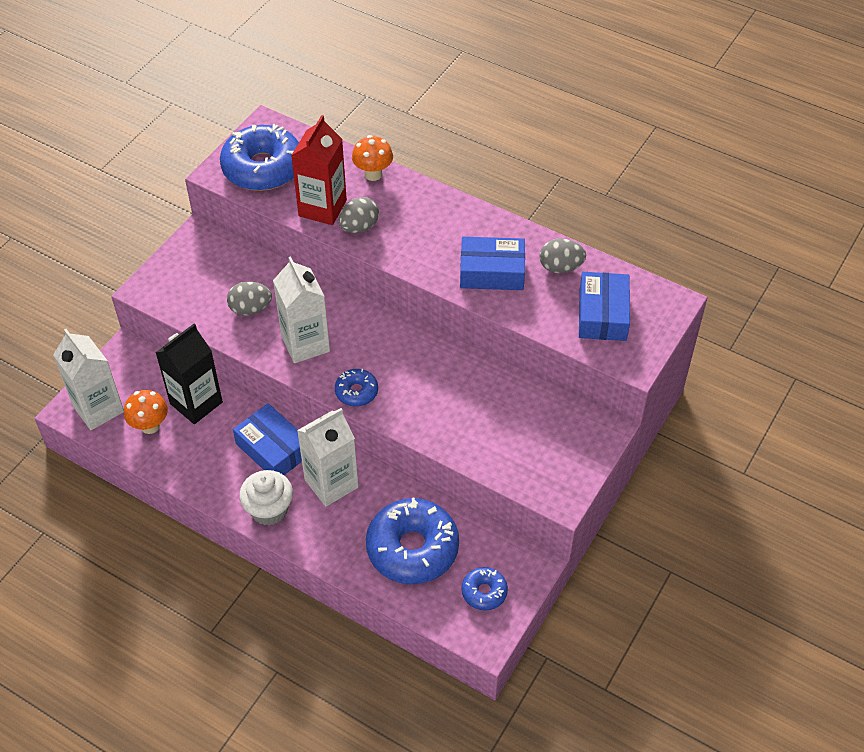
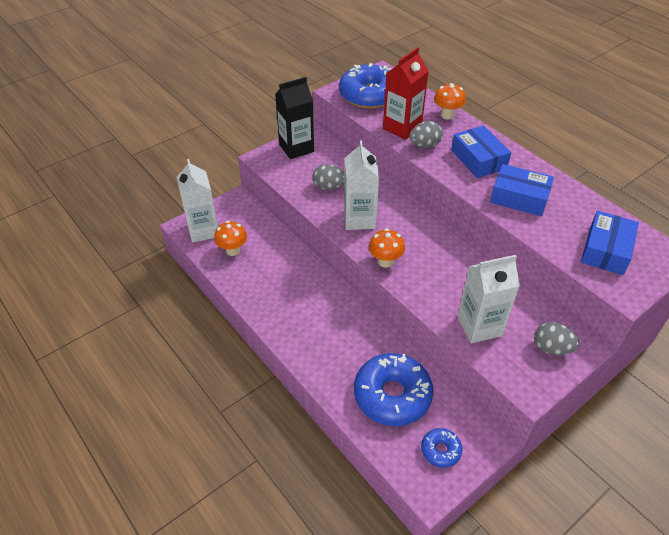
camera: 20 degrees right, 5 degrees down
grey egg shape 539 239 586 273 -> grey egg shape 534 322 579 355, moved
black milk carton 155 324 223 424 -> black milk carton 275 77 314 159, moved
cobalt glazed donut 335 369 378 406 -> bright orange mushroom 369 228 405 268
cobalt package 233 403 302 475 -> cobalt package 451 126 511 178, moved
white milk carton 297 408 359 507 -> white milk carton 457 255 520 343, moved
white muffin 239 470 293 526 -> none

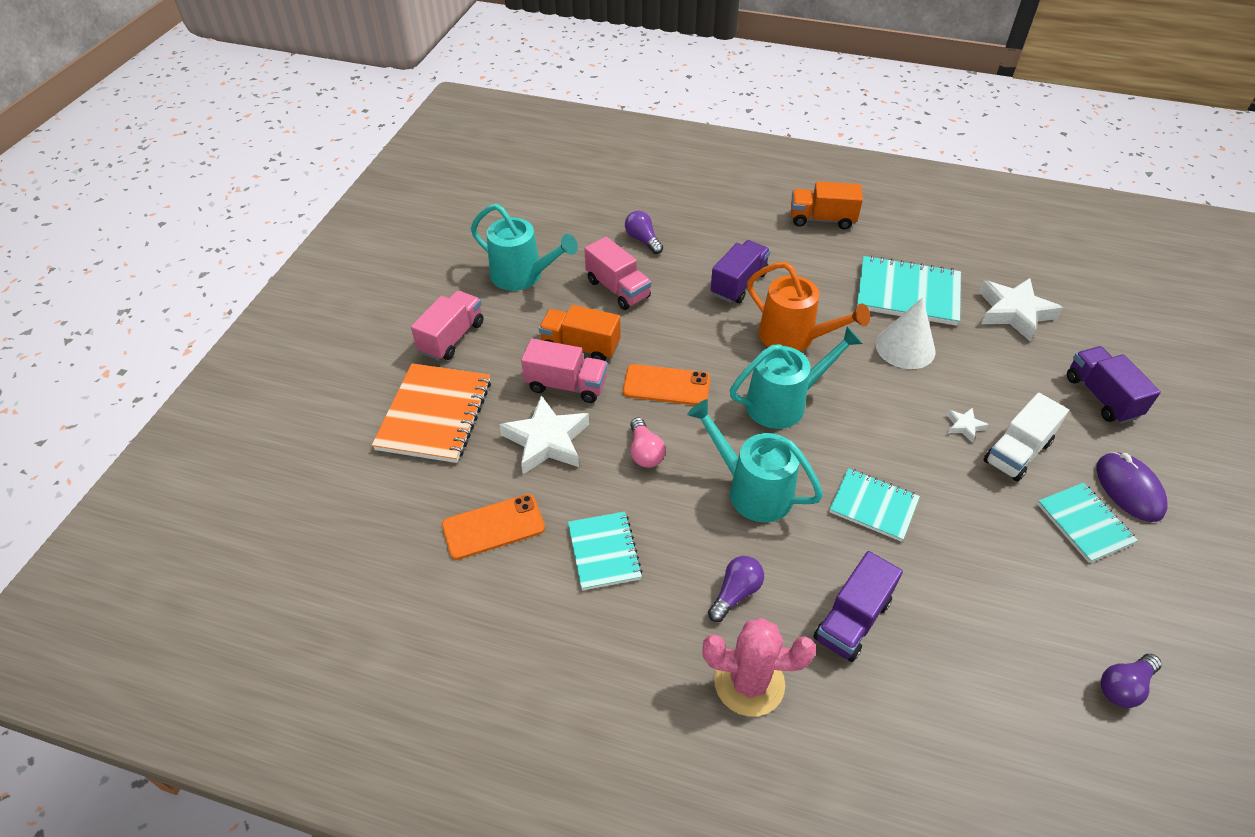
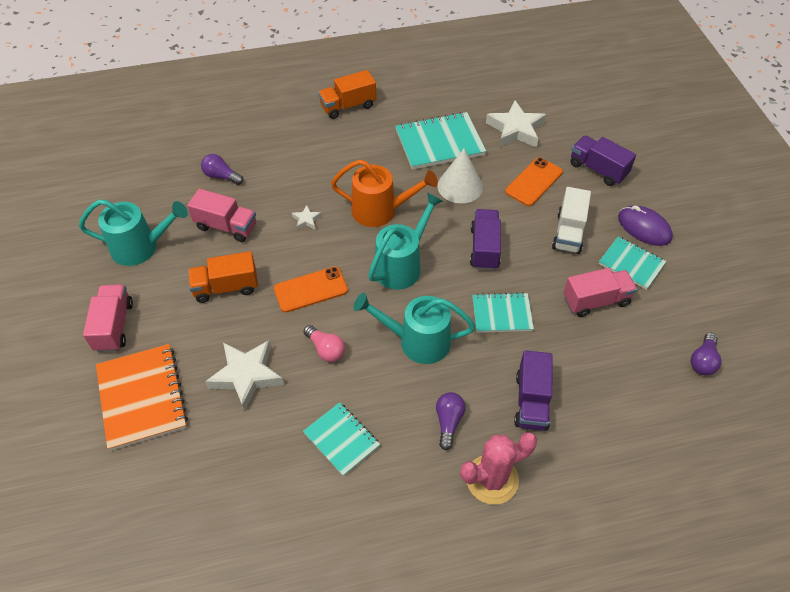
camera: 30 degrees left, 5 degrees up
purple truck 710 240 770 303 -> purple truck 470 209 501 270, moved
pink truck 521 339 608 403 -> pink truck 563 268 637 317, moved
white five-pointed star 947 408 989 443 -> white five-pointed star 292 205 322 230, moved
bright orange mobile phone 442 494 545 560 -> bright orange mobile phone 505 157 563 206, moved

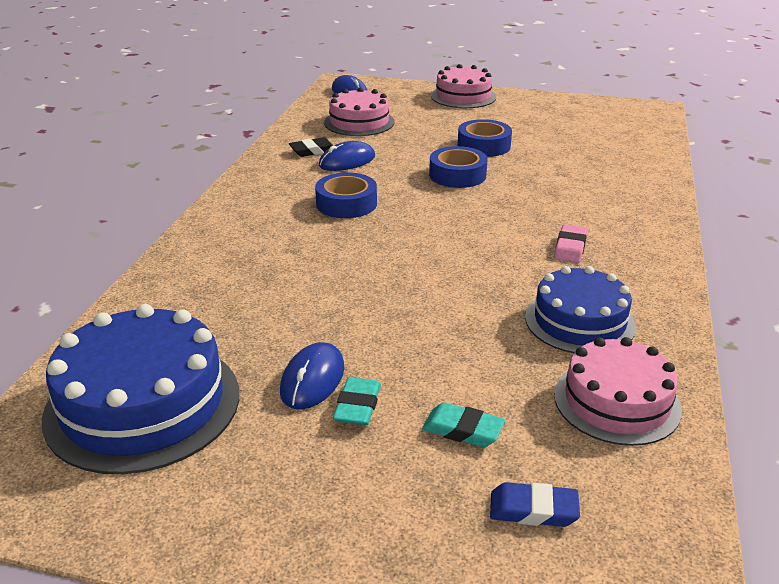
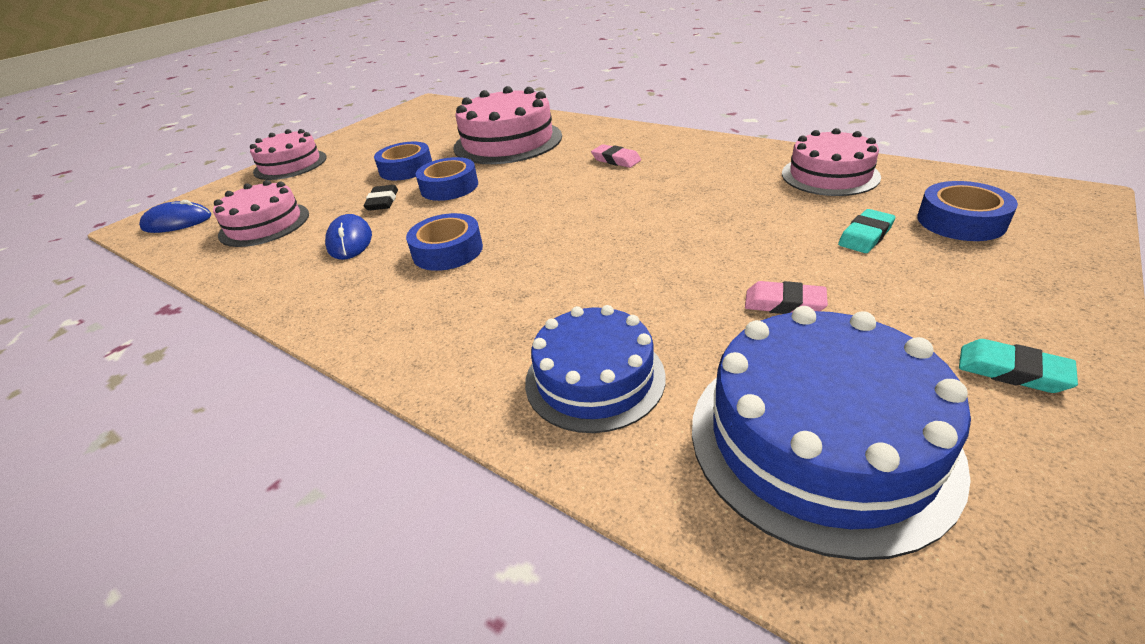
camera: 65 degrees left, 5 degrees up
black pencil eraser 289 137 334 157 -> black pencil eraser 364 185 398 211, moved
cobalt cake 525 266 636 353 -> cobalt cake 525 305 666 433, moved
cobalt computer mouse 280 342 344 409 -> pink pencil eraser 745 281 828 314
turquoise pencil eraser 333 377 381 425 -> turquoise pencil eraser 959 339 1078 393, moved
cobalt pencil eraser 490 482 580 527 -> cobalt roll of tape 917 181 1018 241
none -> pink cake 453 86 562 164

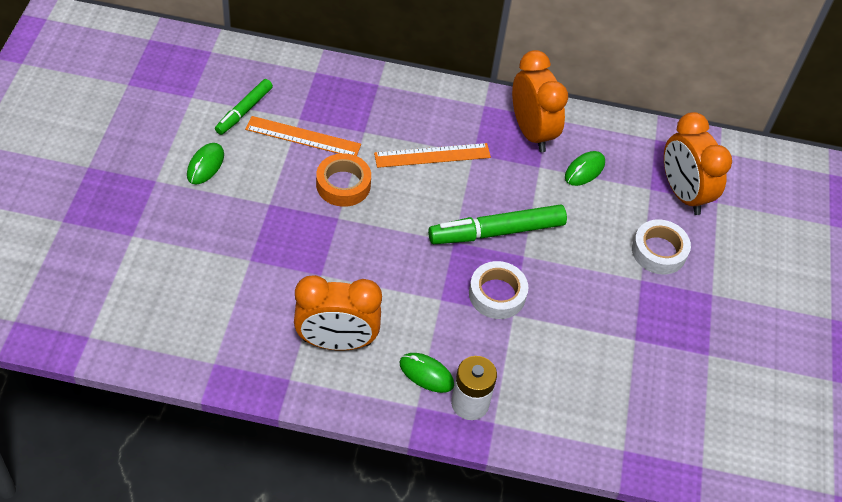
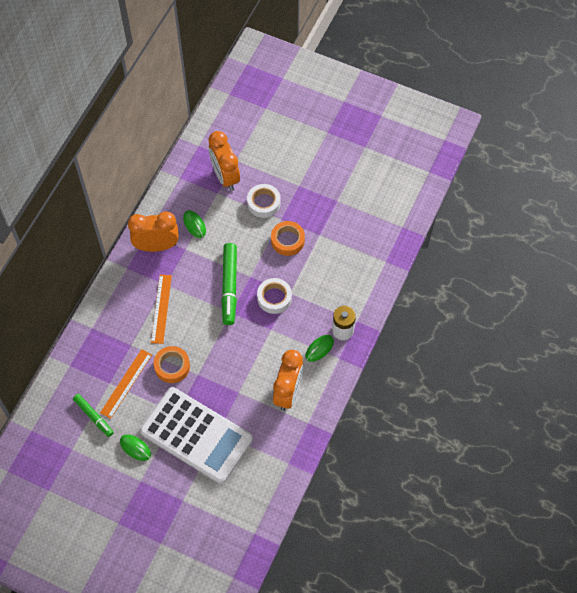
camera: 70 degrees left, 10 degrees up
bright orange clock 664 112 732 215 -> bright orange clock 209 131 240 191, 75 degrees clockwise
none -> bright orange roll of tape 271 221 305 256
none -> white pocket calculator 140 387 253 484

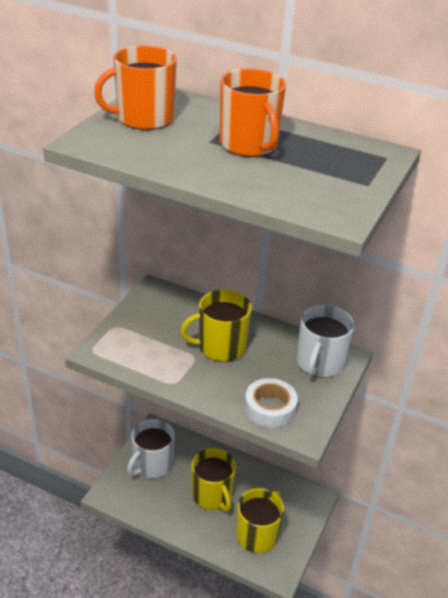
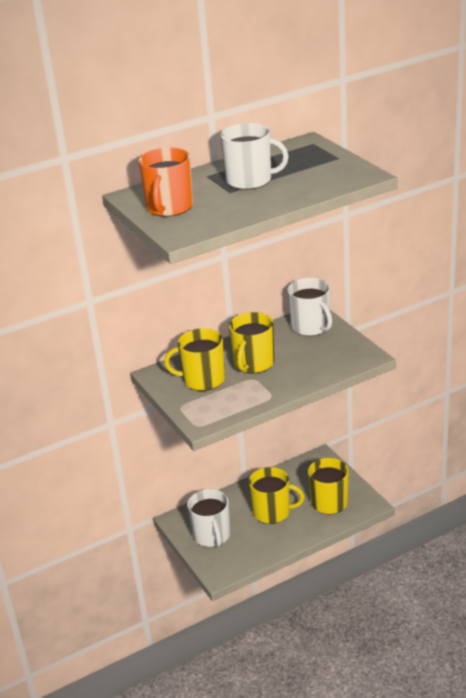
camera: 50 degrees left, 5 degrees down
bright orange tea mug 219 69 286 157 -> white tea mug 220 123 289 190
white roll of tape 245 378 298 428 -> none
none -> yellow tea mug 164 328 225 391

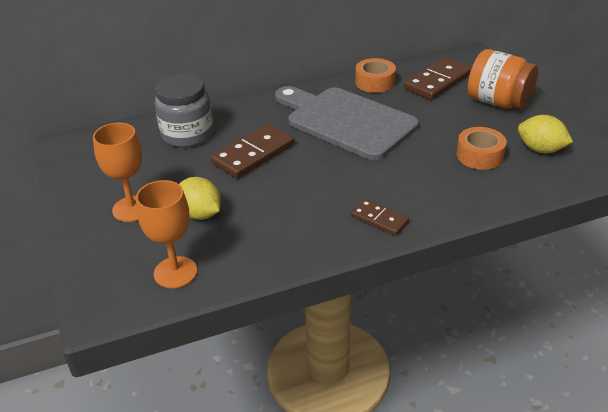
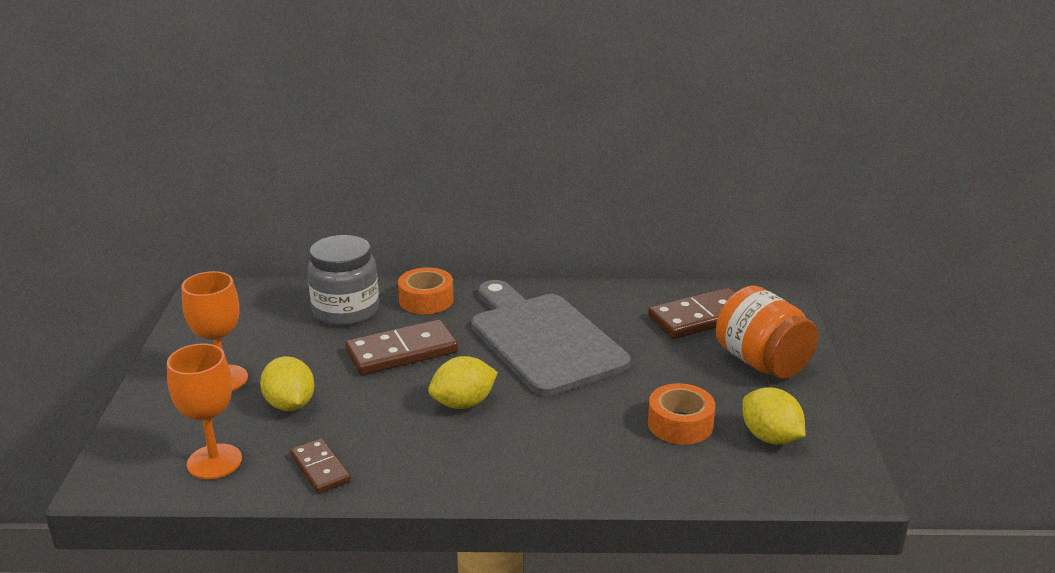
camera: 20 degrees right, 10 degrees down
bright orange roll of tape 355 58 396 93 -> bright orange roll of tape 398 267 454 314, moved
russet domino 351 199 409 236 -> russet domino 290 438 351 494, moved
none -> yellow citrus fruit 428 356 498 409

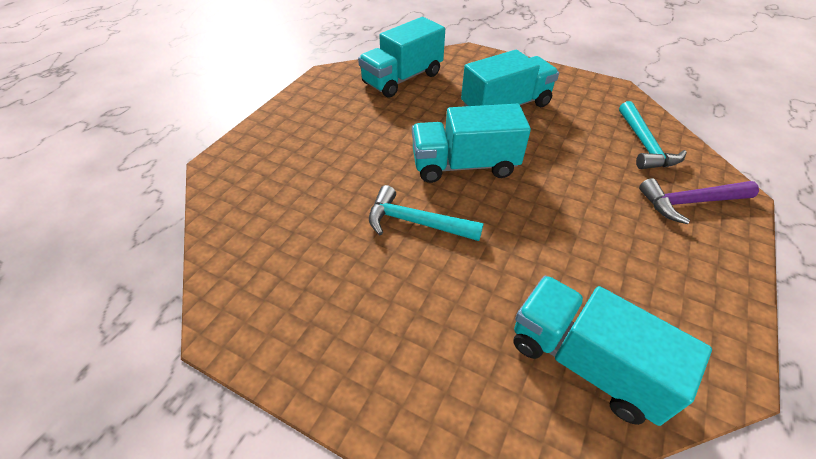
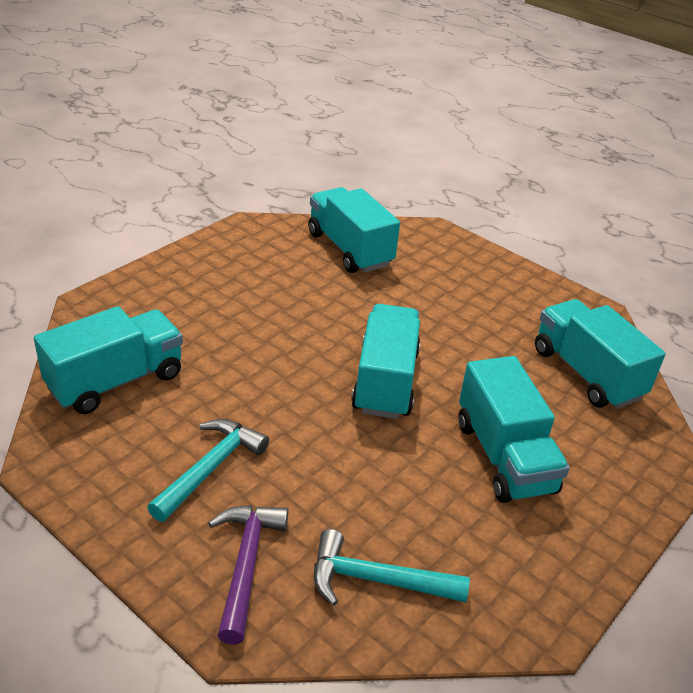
camera: 100 degrees right, 10 degrees down
turquoise hammer 369 185 484 241 -> turquoise hammer 147 419 269 522, moved
none -> turquoise truck 308 187 400 273

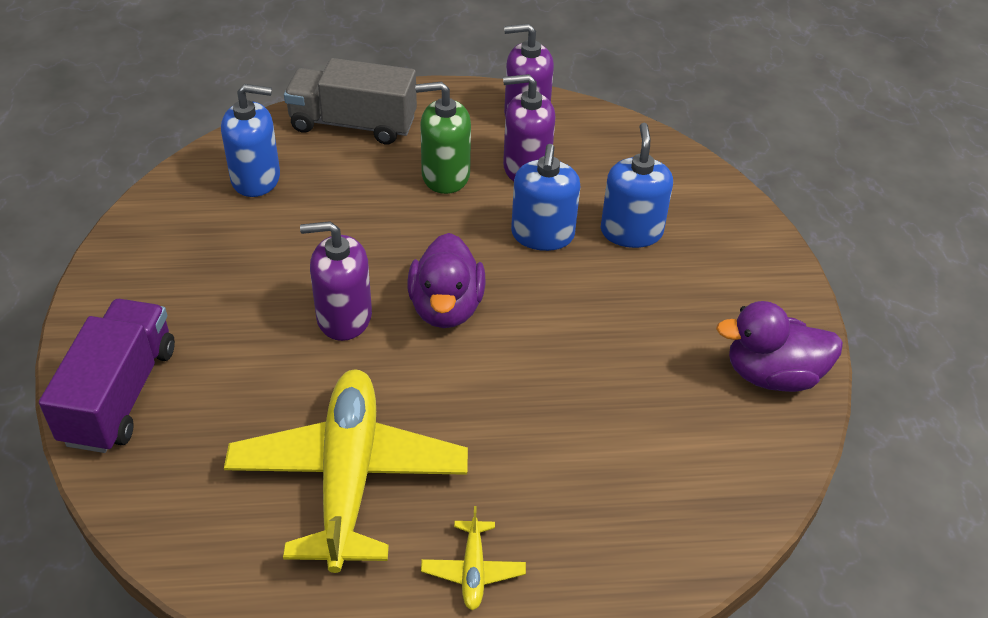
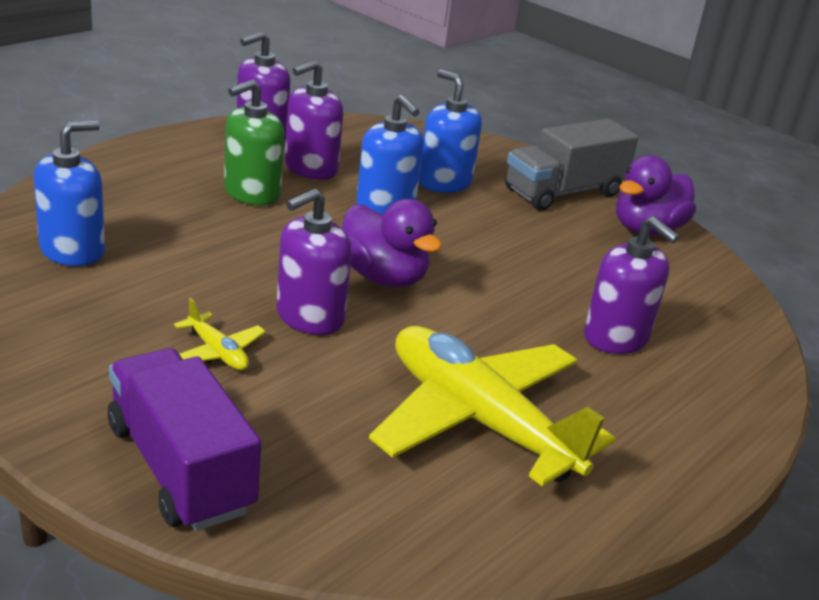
camera: 45 degrees left, 15 degrees down
grey truck 284 58 417 144 -> grey truck 505 119 638 211, moved
yellow toy plane 421 506 526 610 -> yellow toy plane 174 298 266 370, moved
none -> purple soap dispenser 584 217 679 354

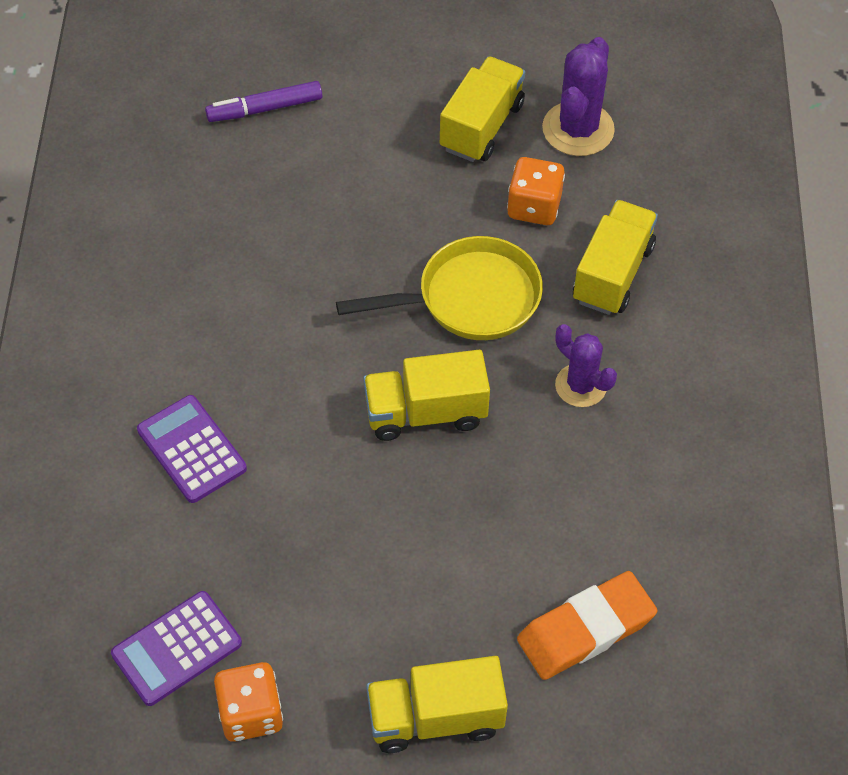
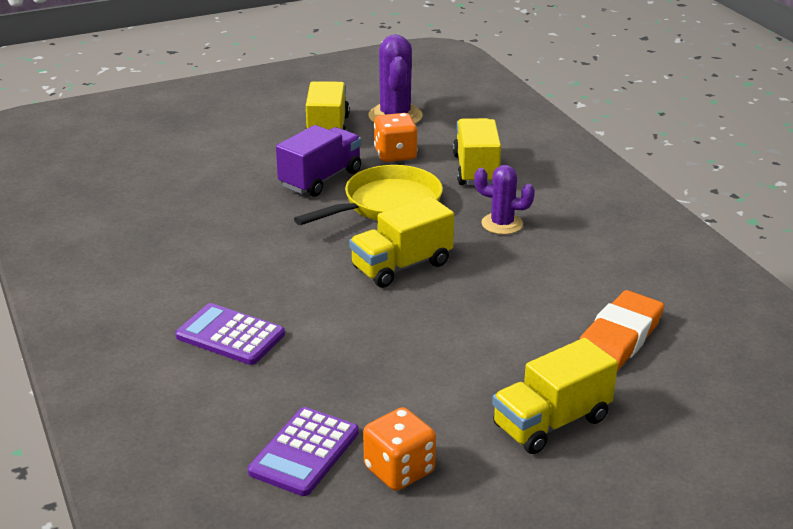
camera: 25 degrees left, 25 degrees down
purple felt pen 205 81 322 122 -> none
none -> purple truck 276 125 361 197

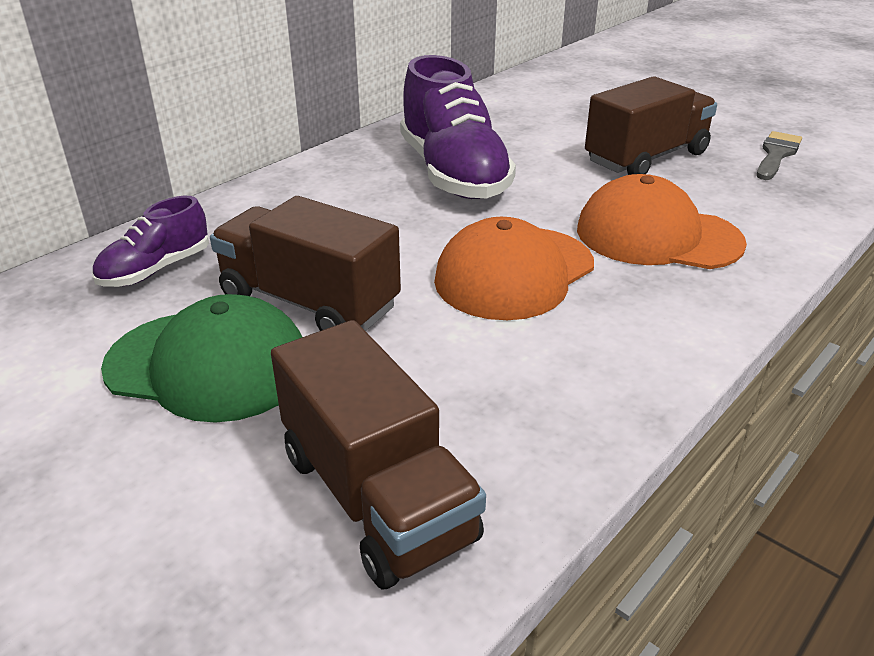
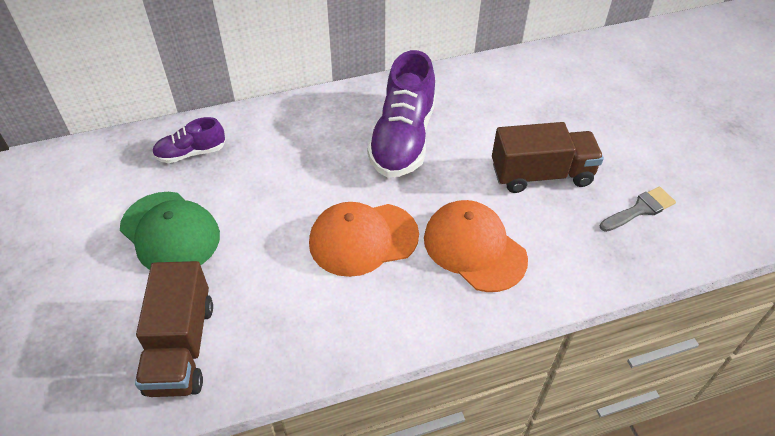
camera: 30 degrees right, 15 degrees up
russet truck 210 196 401 331 -> none

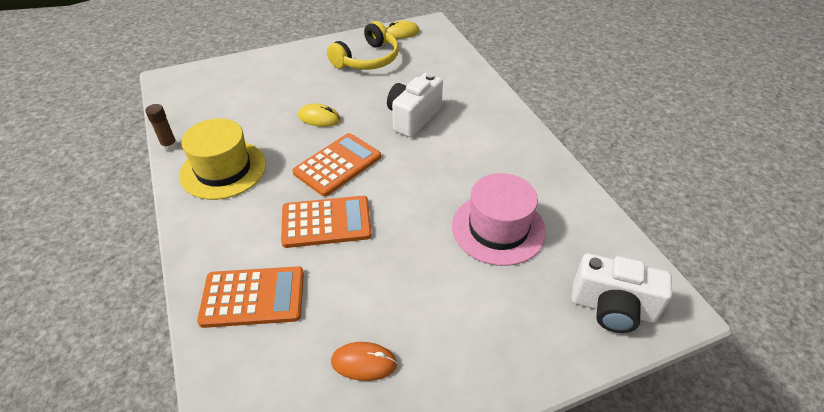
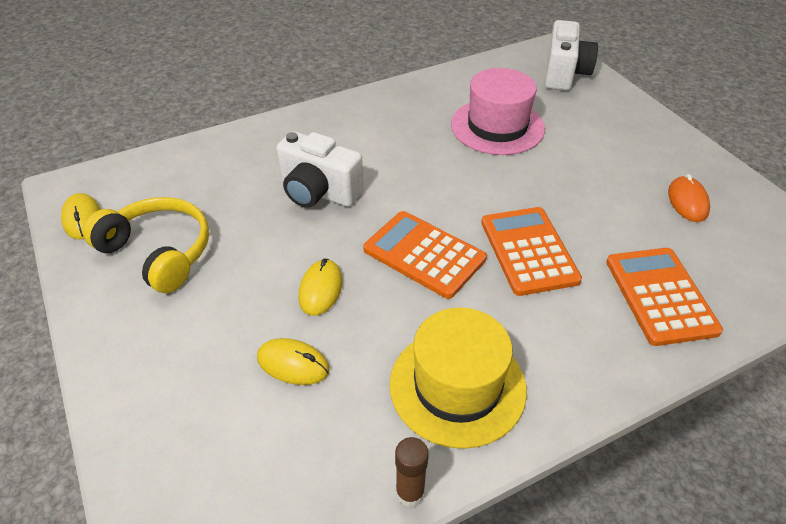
camera: 95 degrees left, 0 degrees up
none -> yellow computer mouse 257 338 330 385

